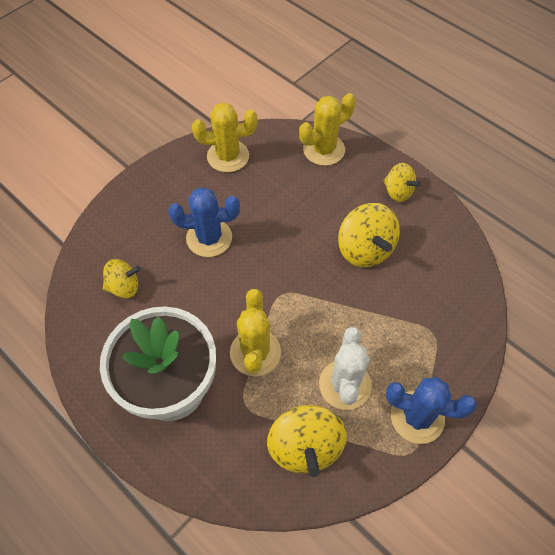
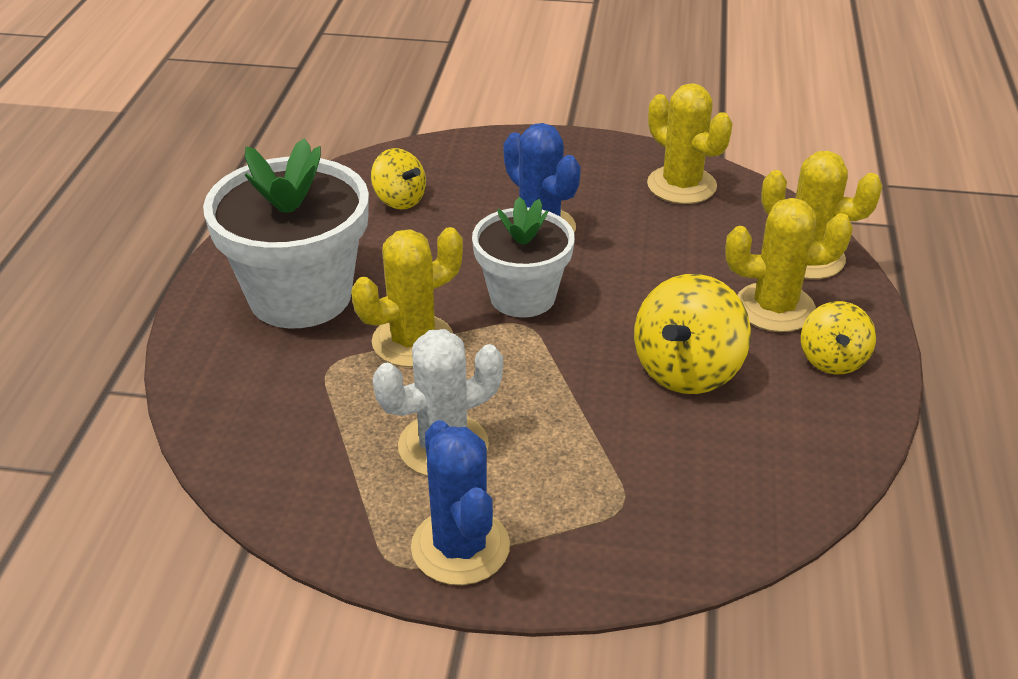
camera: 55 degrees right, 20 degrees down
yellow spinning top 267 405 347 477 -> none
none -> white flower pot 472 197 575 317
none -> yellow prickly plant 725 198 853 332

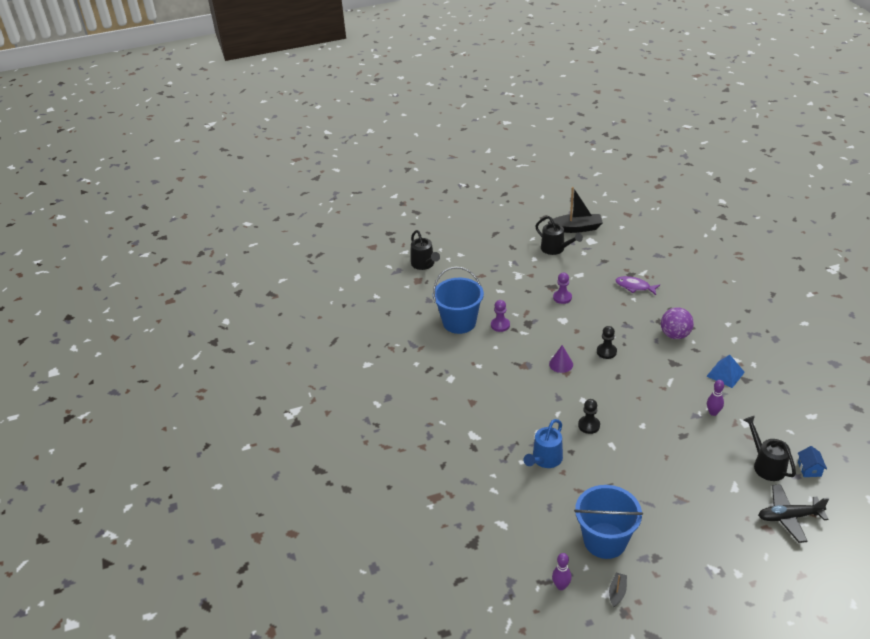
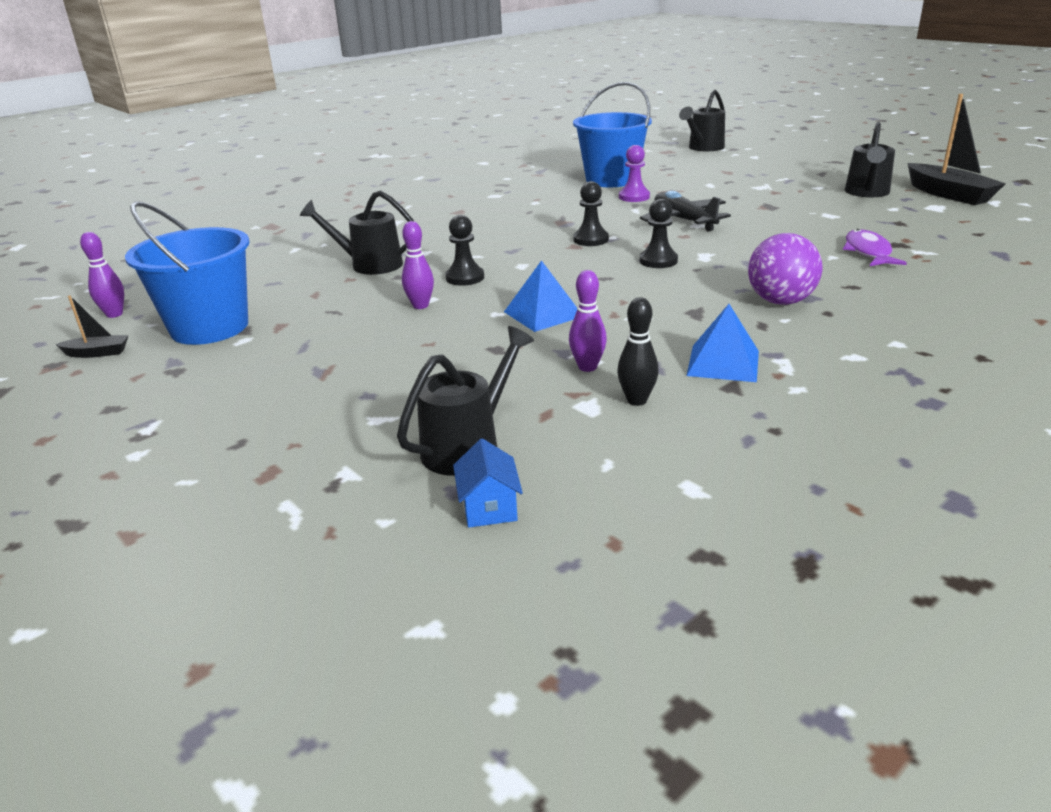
camera: 65 degrees right, 10 degrees down
purple game pawn 553 273 572 304 -> none
purple cone 549 345 573 373 -> black game pawn 573 181 609 246
cobalt sprinkling can 523 419 563 468 -> black sprinkling can 300 191 414 275
cobalt house 798 446 827 477 -> cobalt house 453 438 523 528, 75 degrees counterclockwise
black toy plane 758 484 829 543 -> black toy plane 640 190 731 232, moved
none -> purple bowling pin 402 221 434 309
none -> cobalt solid pyramid 504 260 577 332
none -> black bowling pin 617 297 659 406

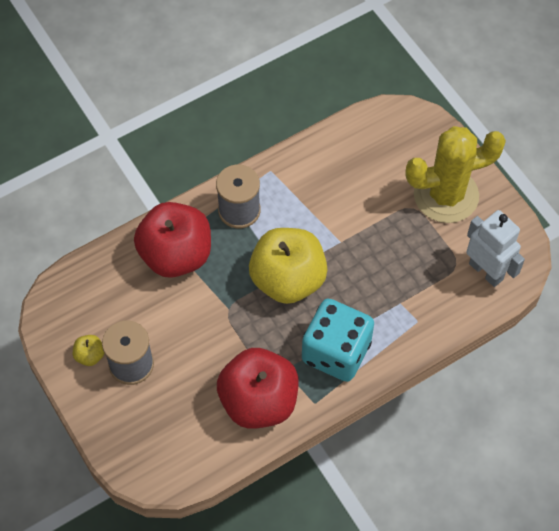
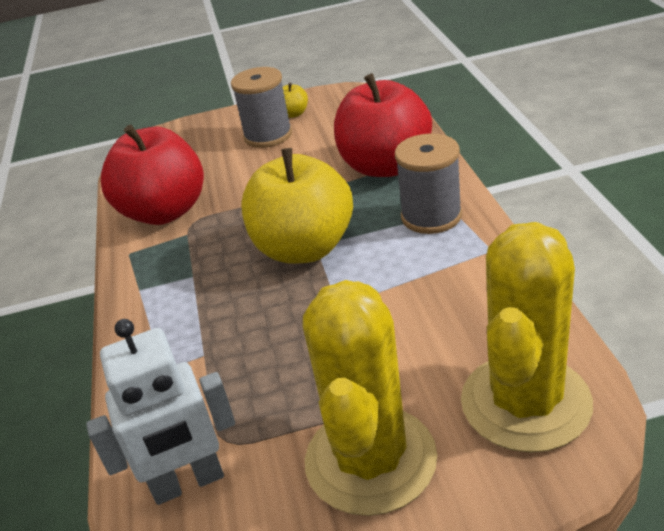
camera: 115 degrees right, 25 degrees down
turquoise die 302 299 374 382 -> none
none -> yellow prickly plant 461 222 593 453

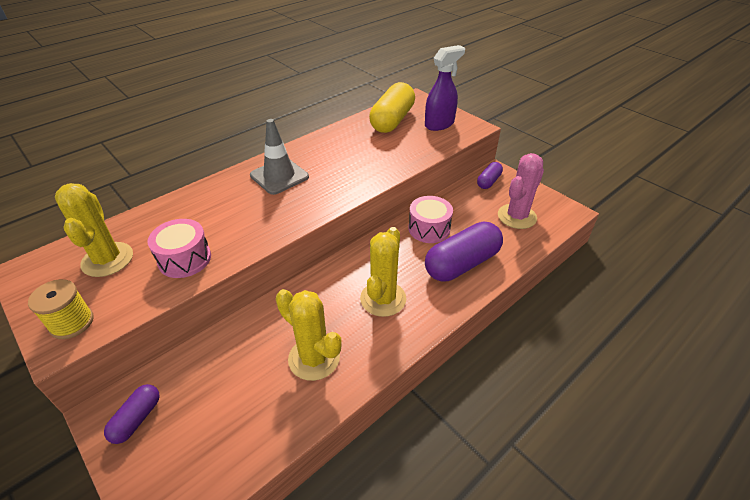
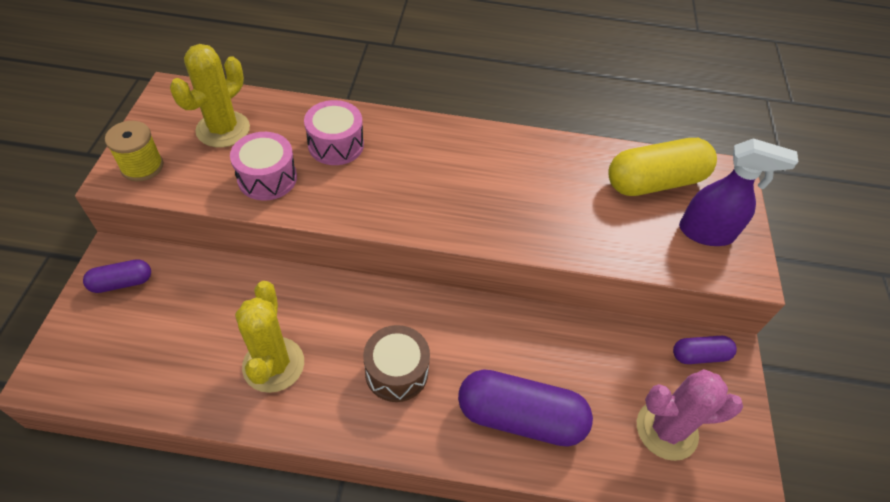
camera: 45 degrees right, 10 degrees up
grey traffic cone 250 119 309 195 -> none
pink toy drum 409 196 453 243 -> pink toy drum 304 100 364 165, moved
yellow prickly plant 360 227 406 317 -> russet toy drum 363 325 430 402

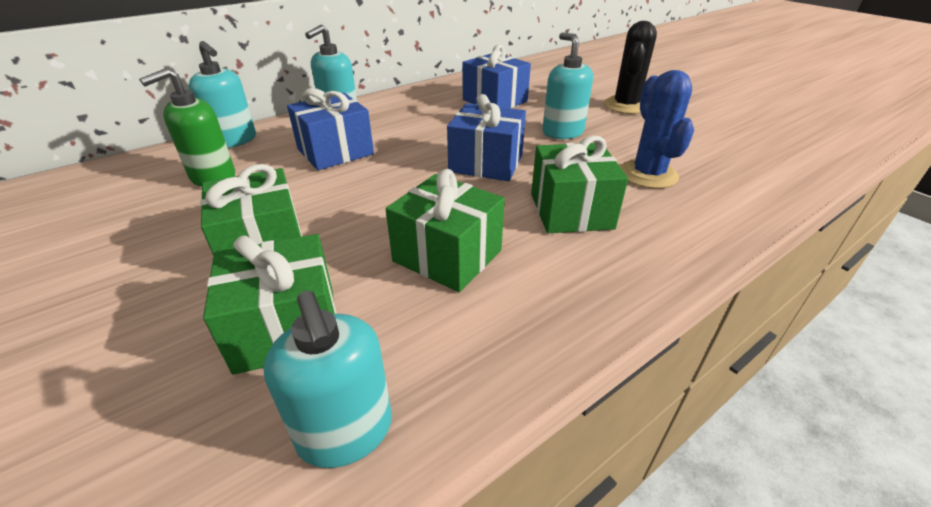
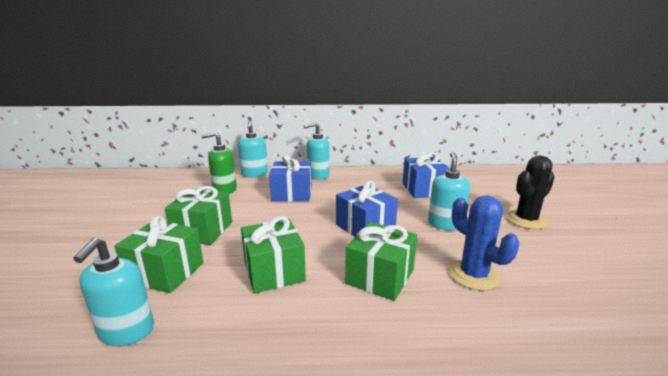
camera: 35 degrees right, 15 degrees down
cobalt prickly plant 620 70 694 189 -> cobalt prickly plant 449 195 519 291, 60 degrees counterclockwise

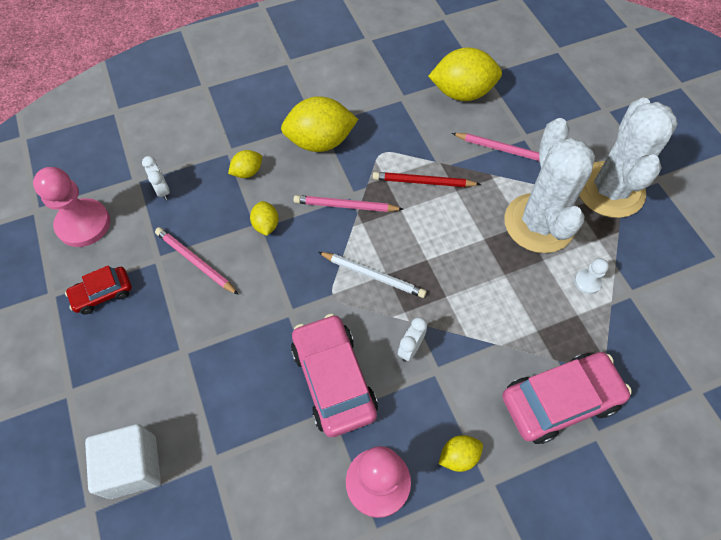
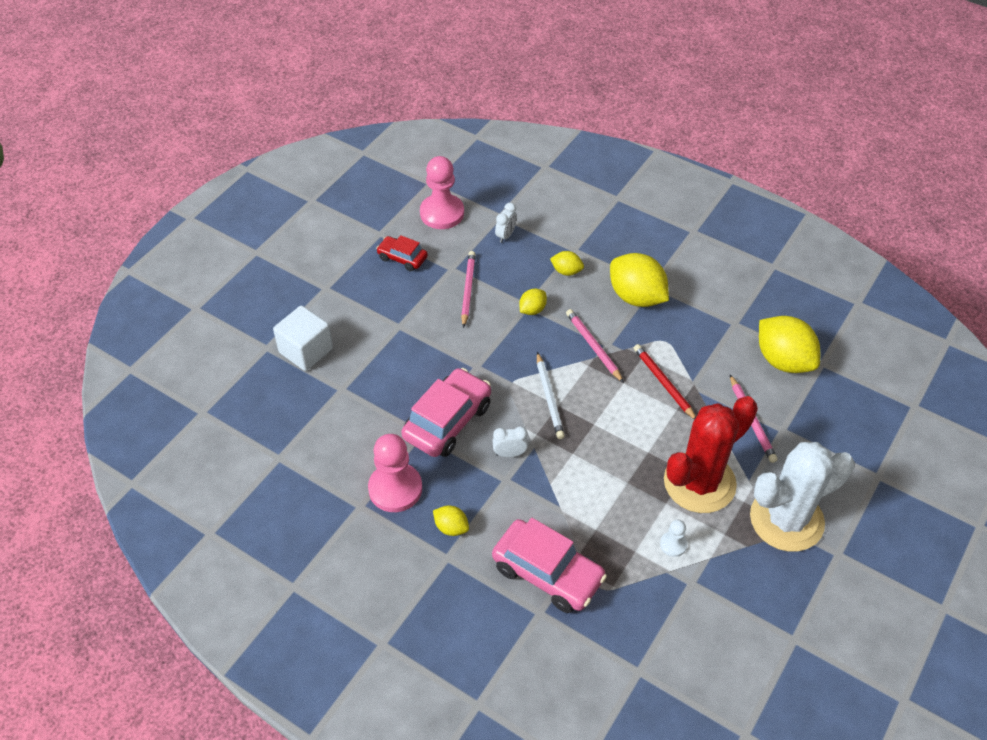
camera: 55 degrees right, 10 degrees down
white prickly plant 504 118 595 253 -> crimson prickly plant 664 396 758 513

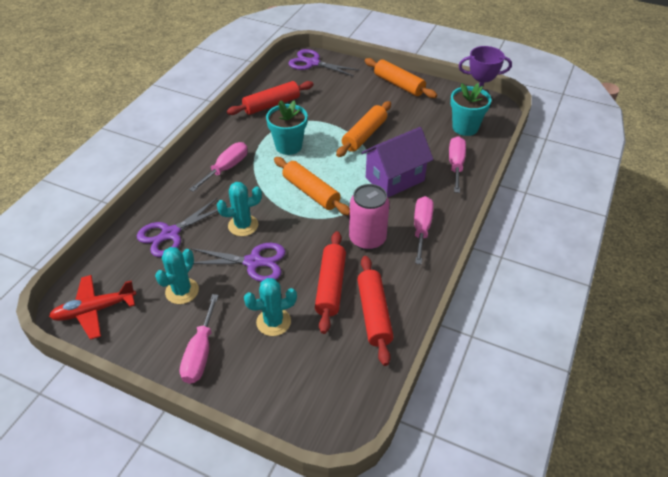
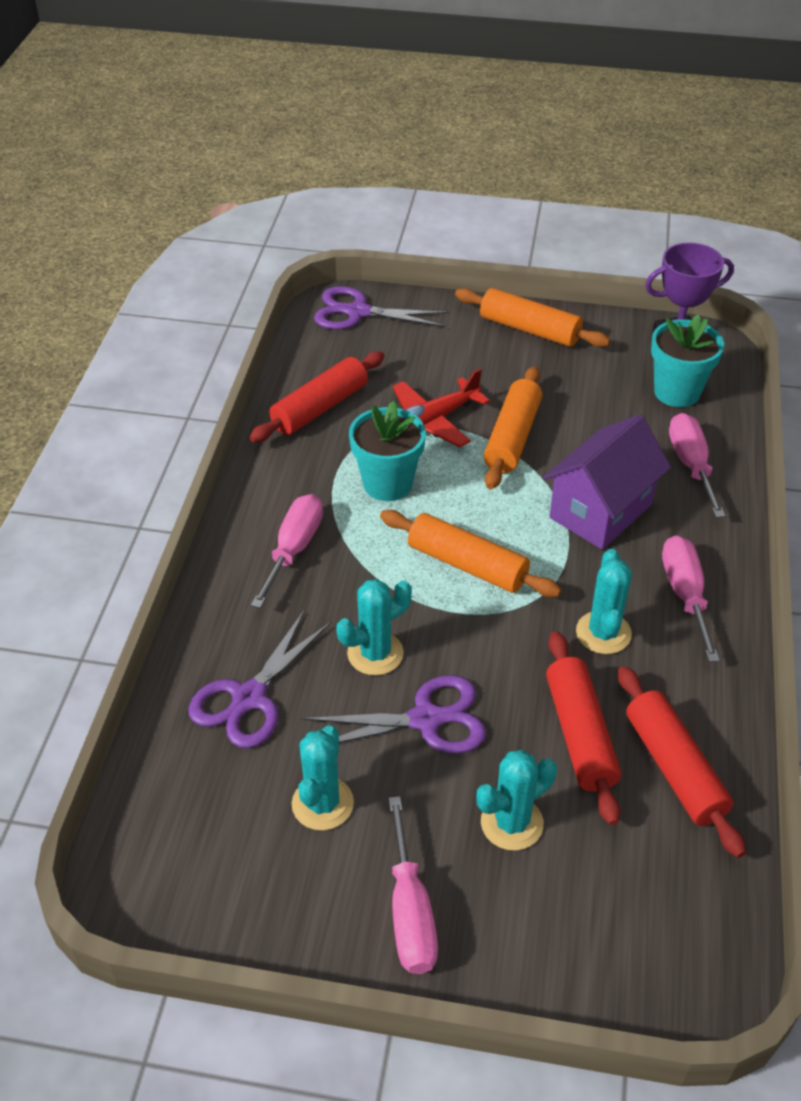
camera: 15 degrees left, 0 degrees up
pink can 349 184 390 250 -> turquoise prickly plant 576 549 632 654
crimson toy plane 49 275 136 340 -> crimson toy plane 393 369 490 447, moved

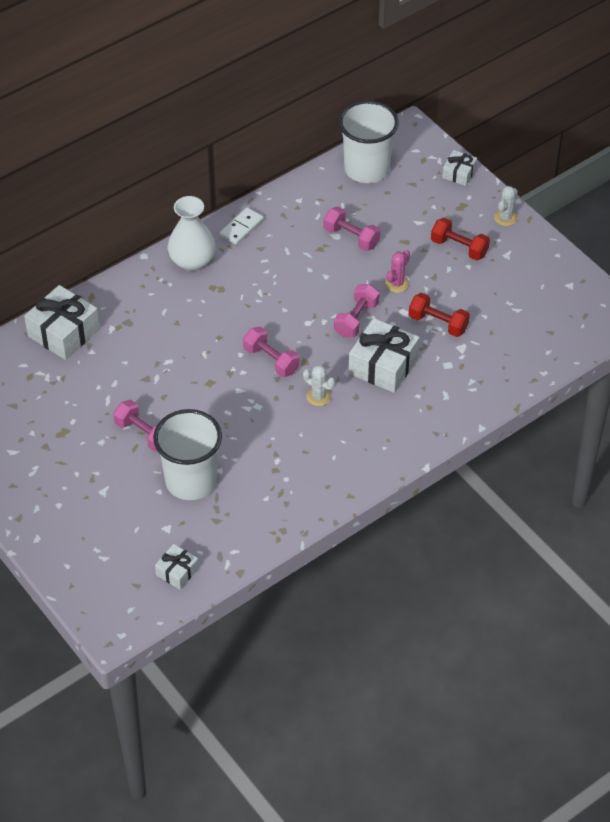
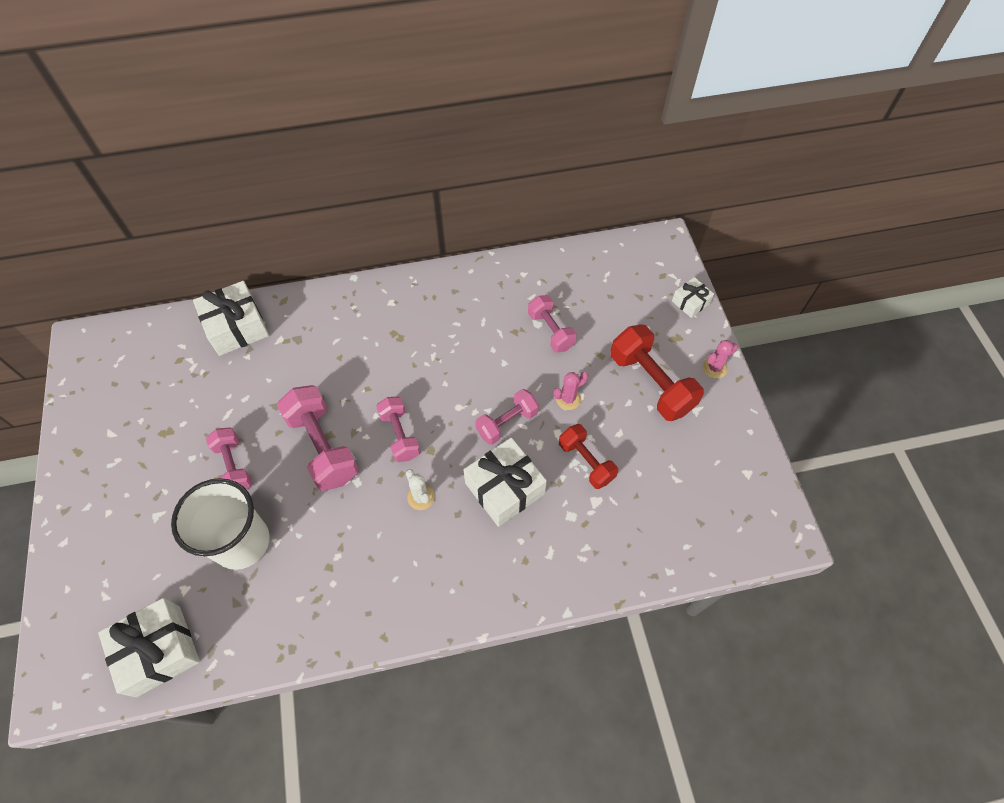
camera: 25 degrees right, 10 degrees up
white beaker 339 101 399 183 -> none
white prickly plant 494 186 518 226 -> pink prickly plant 703 340 738 378
white tall vase 167 196 216 271 -> none
white domino 220 207 264 245 -> none
crimson dumbbell 431 218 490 261 -> crimson dumbbell 610 324 704 421, x1.60
white gift 155 544 199 590 -> white gift 98 598 200 697, x1.84
none -> pink dumbbell 277 385 359 491

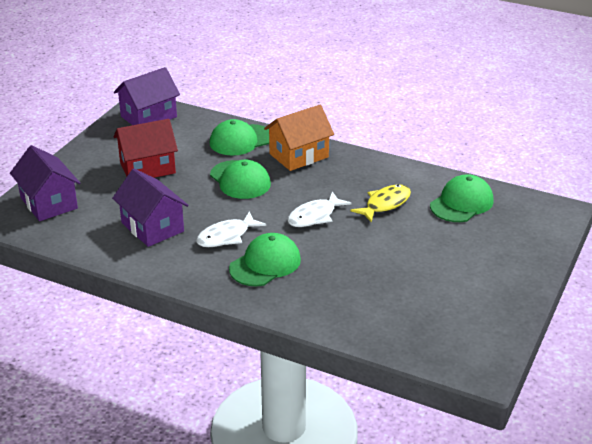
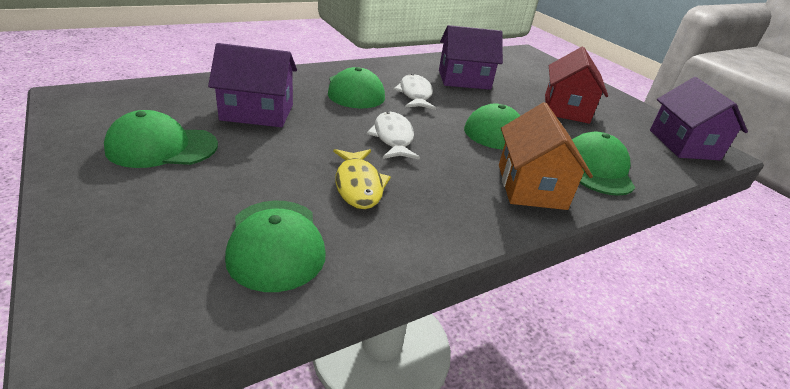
camera: 120 degrees right, 0 degrees up
purple house 10 145 80 221 -> purple house 208 43 297 127, moved
none -> green baseball cap 104 110 218 168

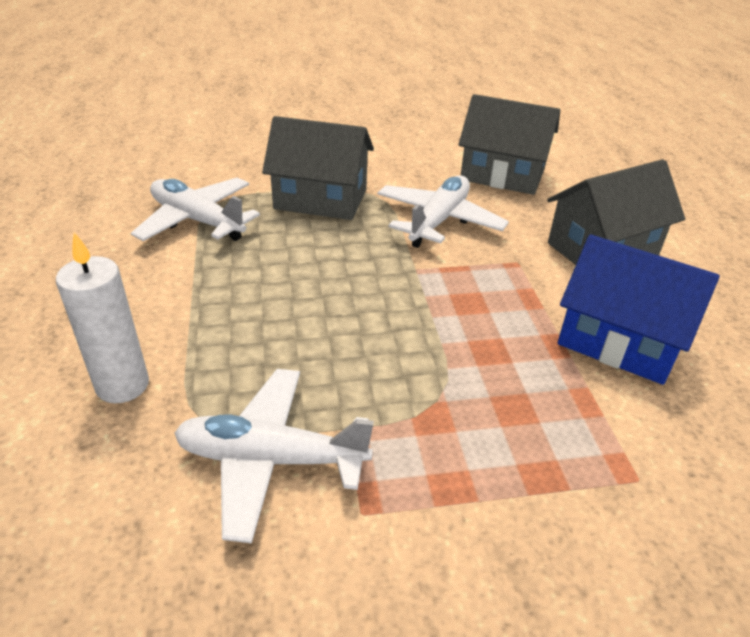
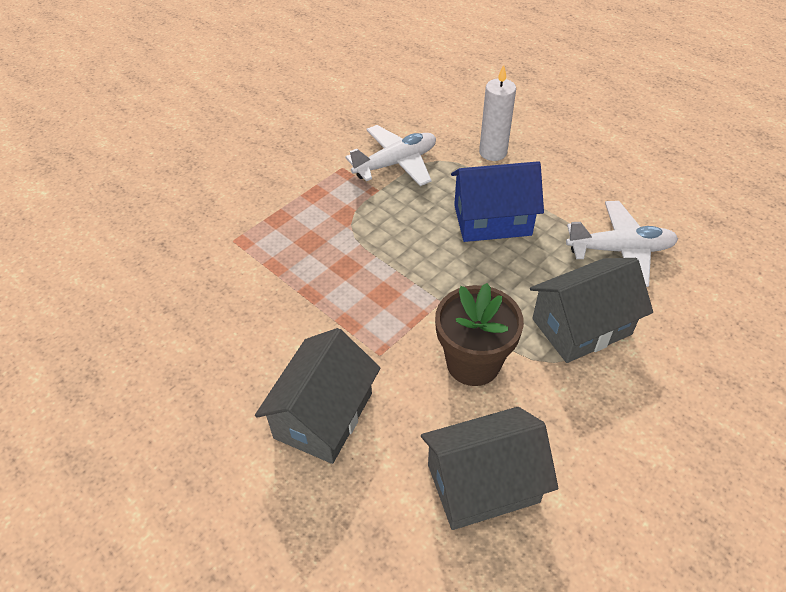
camera: 145 degrees right, 10 degrees up
white toy plane 378 175 509 248 -> russet flower pot 435 283 524 386
cobalt house 558 234 720 385 -> cobalt house 451 161 544 242, moved

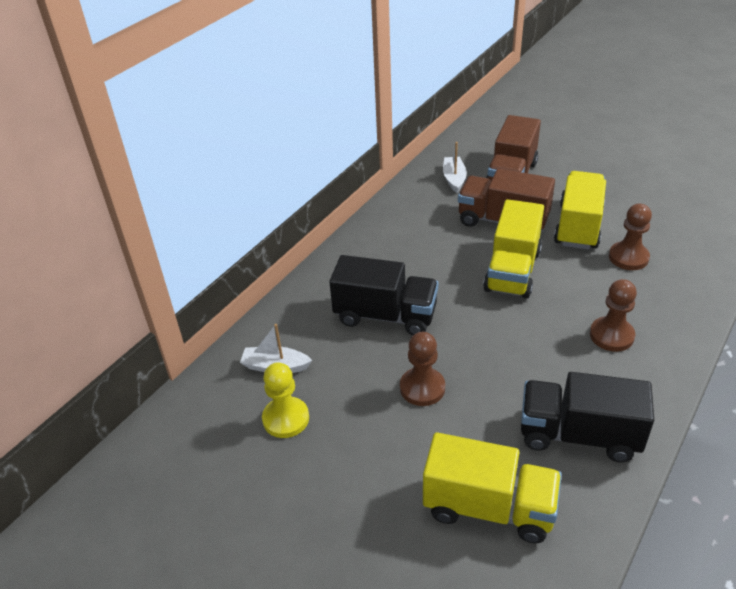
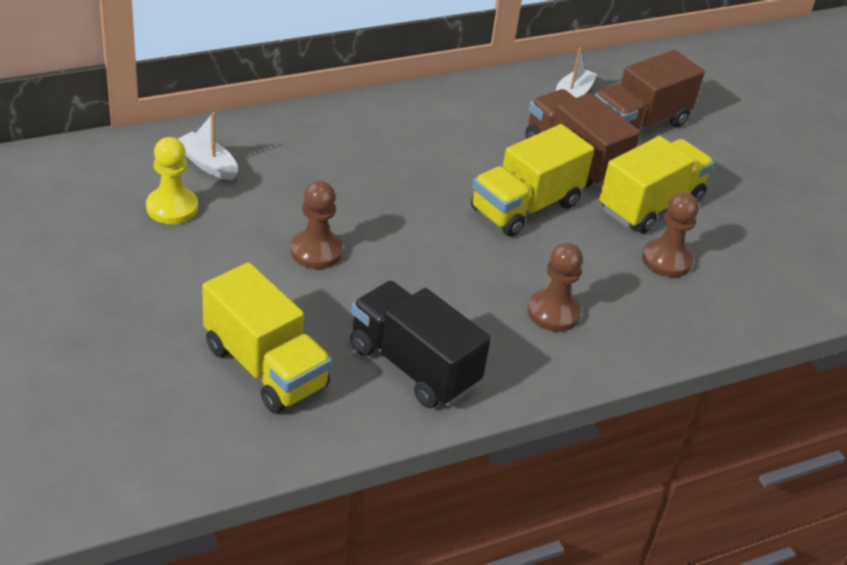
camera: 25 degrees right, 0 degrees up
black truck 329 255 438 335 -> none

